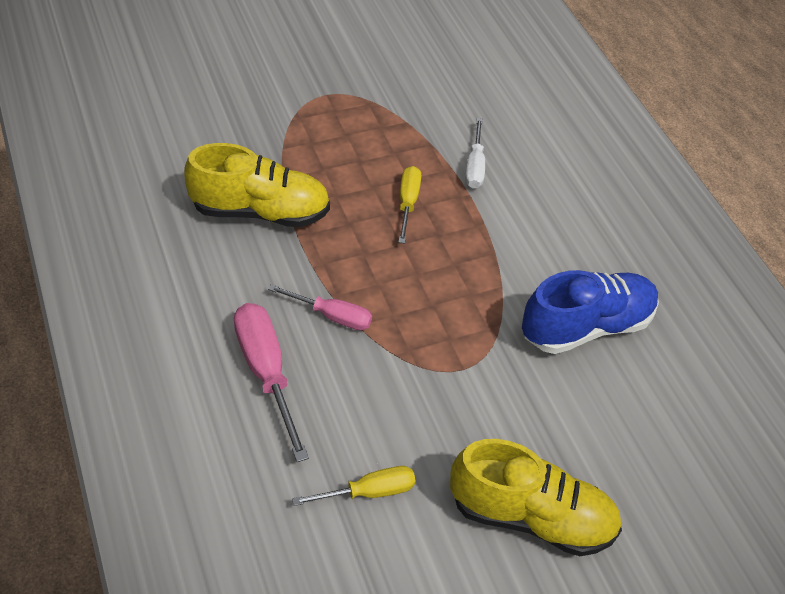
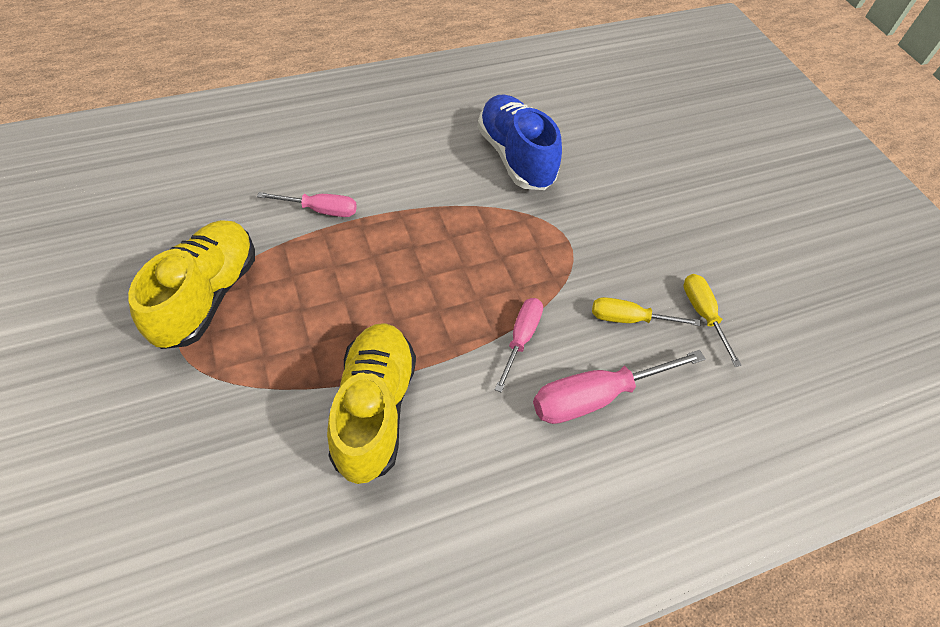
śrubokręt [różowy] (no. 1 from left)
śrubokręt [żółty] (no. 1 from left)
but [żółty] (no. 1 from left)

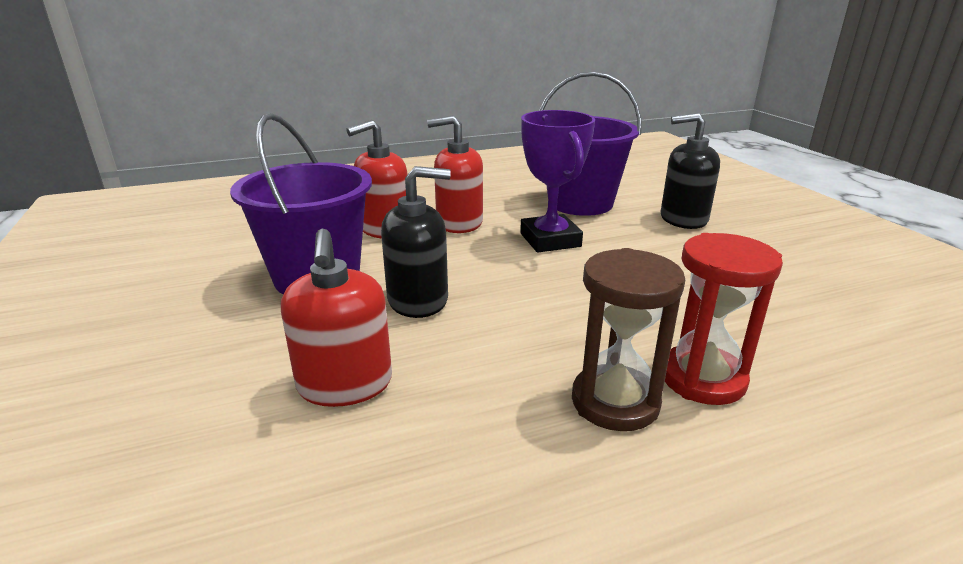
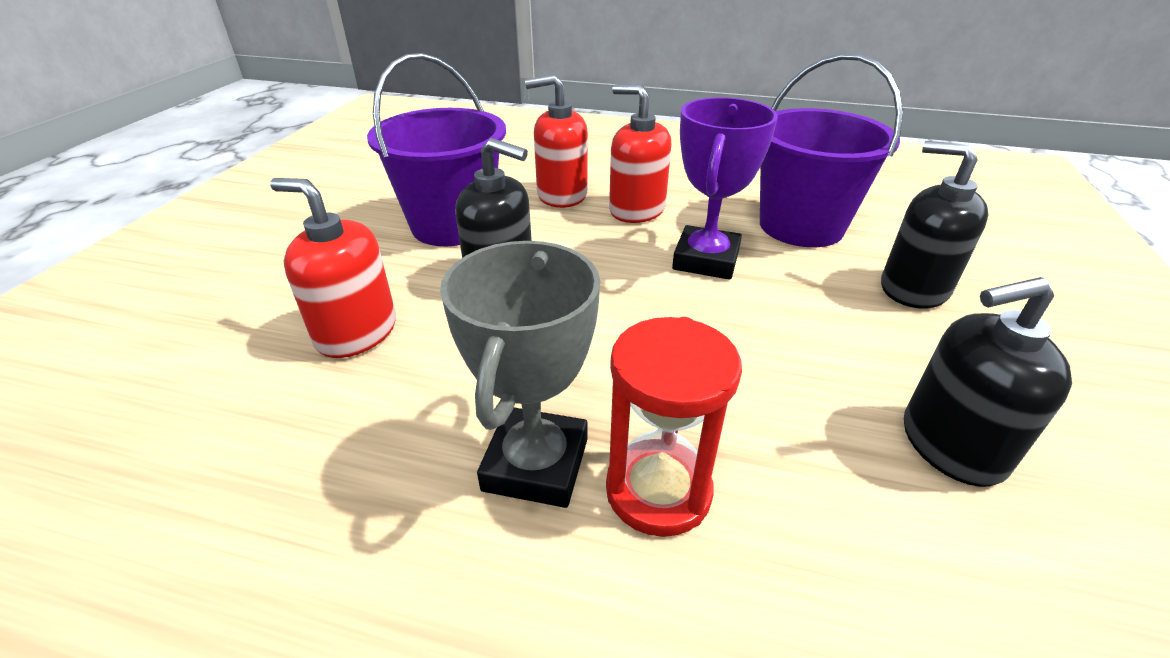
dozownik mydła [czerwony] (no. 1 from left)
puchar [szary]
dozownik mydła [czarny] (no. 3 from left)

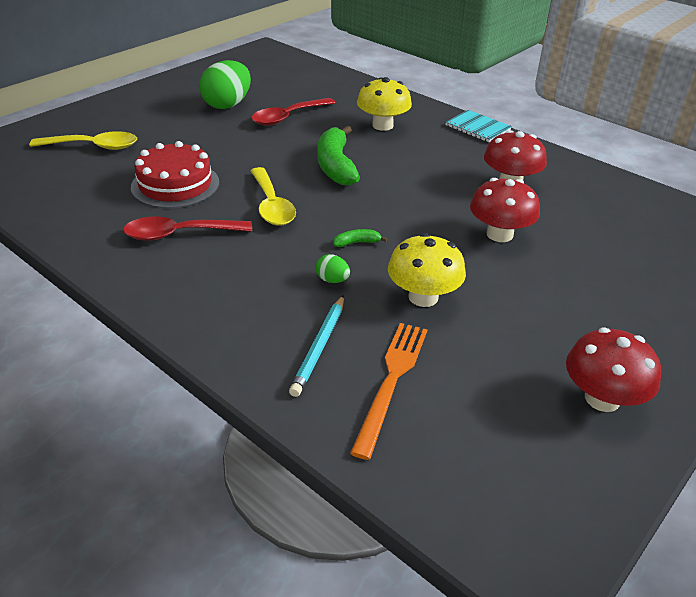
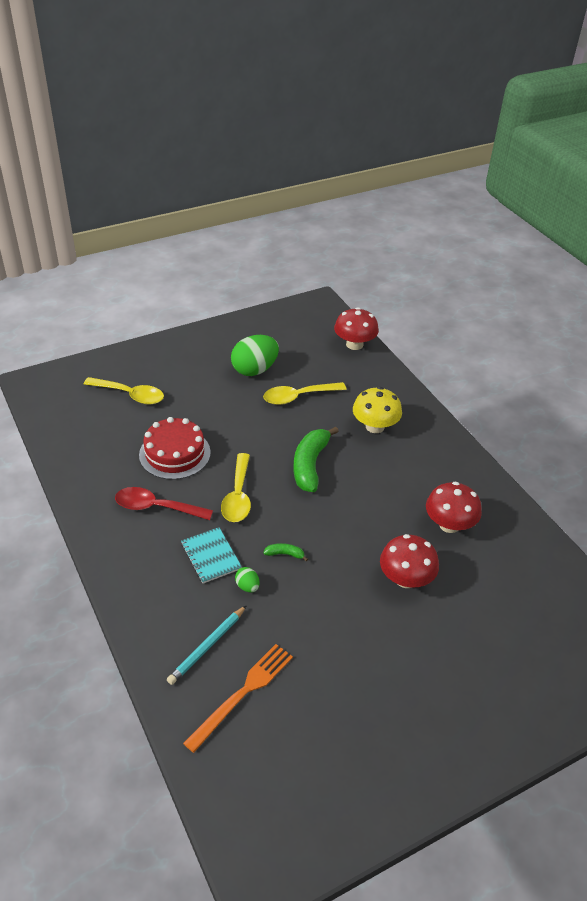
łyżka [żółty] (no. 3 from left)
zeszyt [turkusowy]
grzyb [żółty] (no. 2 from left in the first image)
grzyb [czerwony] (no. 1 from left)

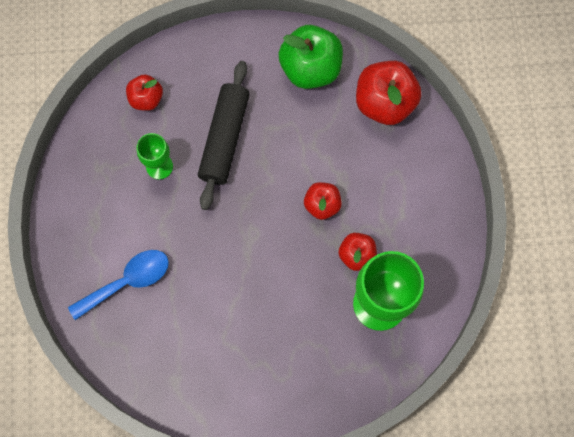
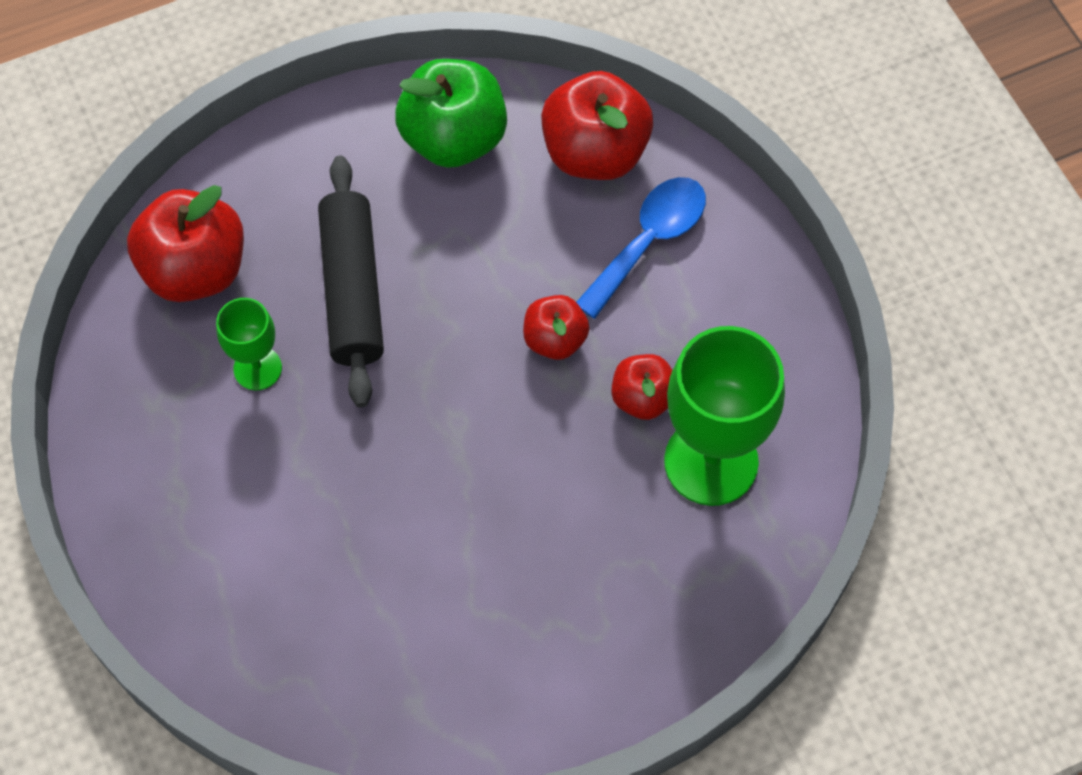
jabłko [czerwony] (no. 1 from left)
łyżka [niebieski]

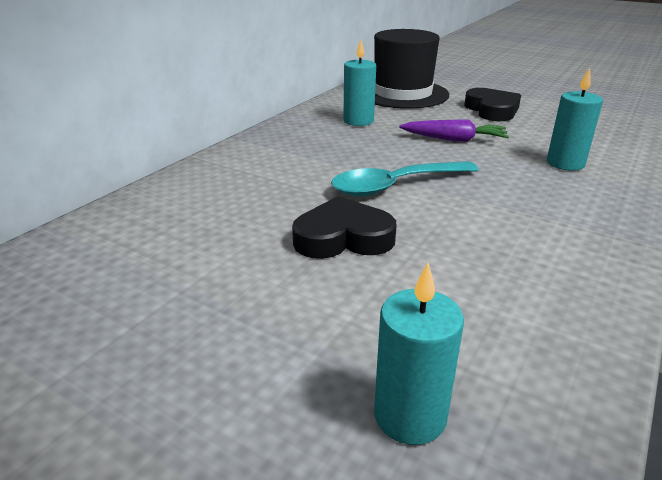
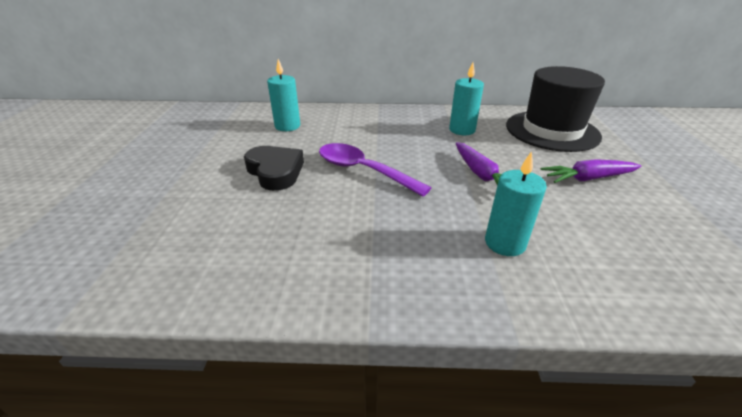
marchewka [fioletowy] (no. 2 from left)
łyżka [fioletowy]
świeca [turkusowy] (no. 1 from left)

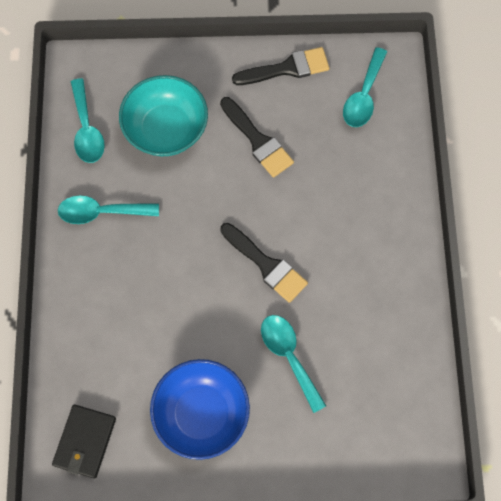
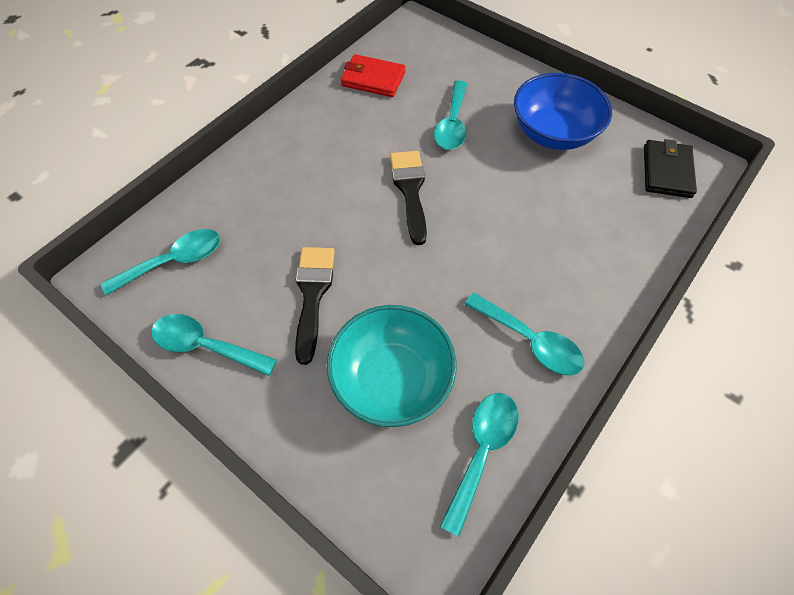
łyżka [turkusowy] (no. 2 from left)
portfel [czarny]
portfel [czerwony]

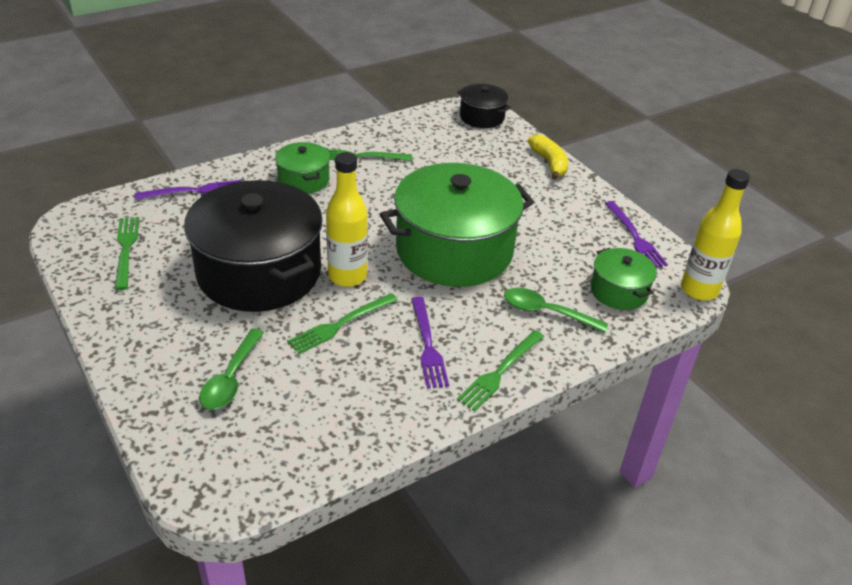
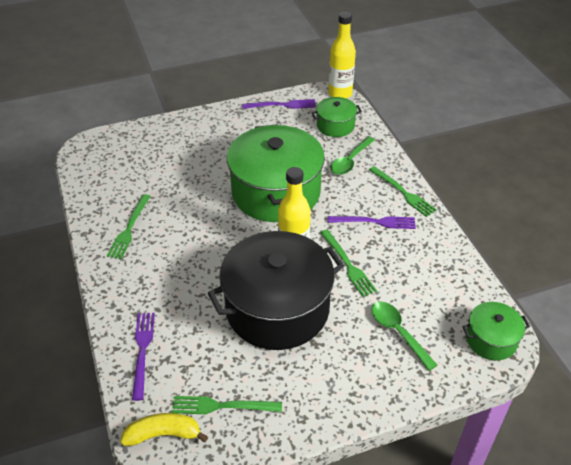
garnek [czarny] (no. 2 from left in the first image)
banan [żółty]
garnek [zielony] (no. 3 from left)
łyżka [zielony] (no. 2 from left)

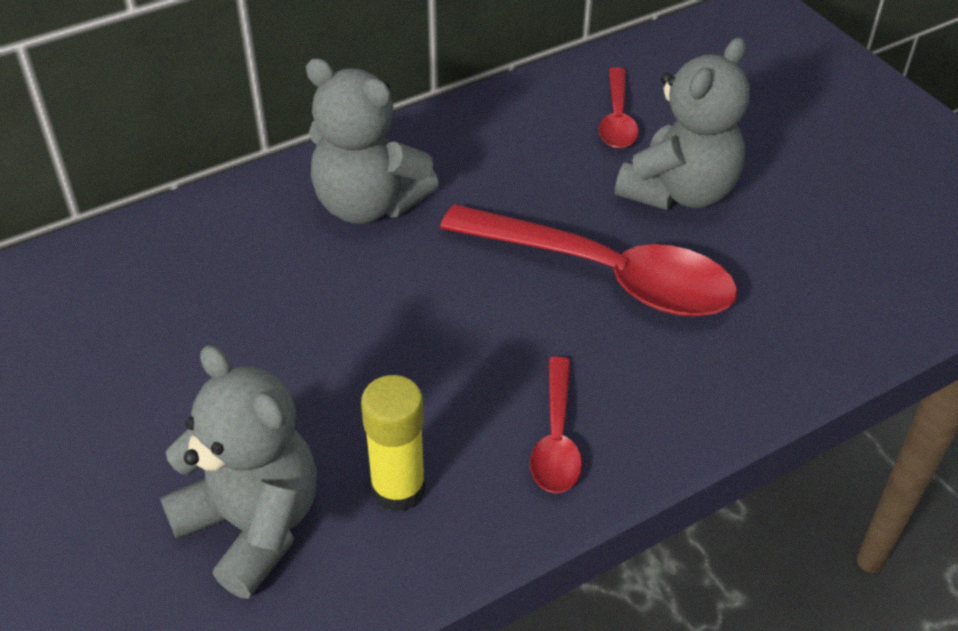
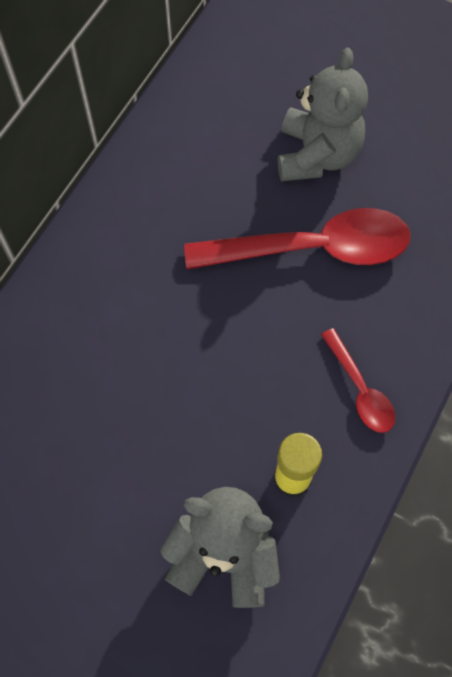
miś [szary] (no. 2 from left in the first image)
łyżka [czerwony] (no. 3 from left in the first image)

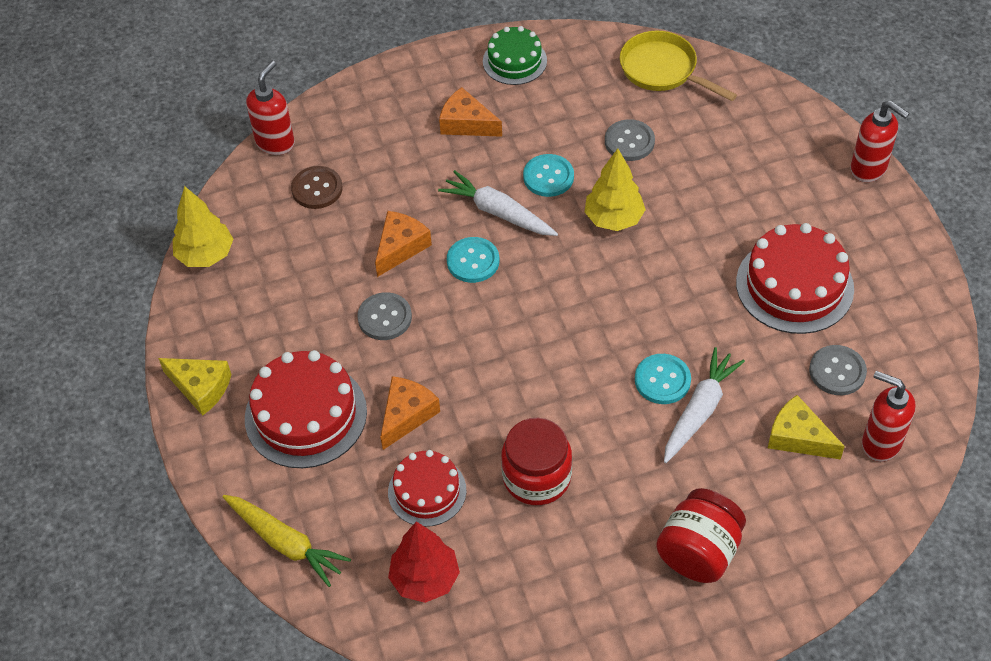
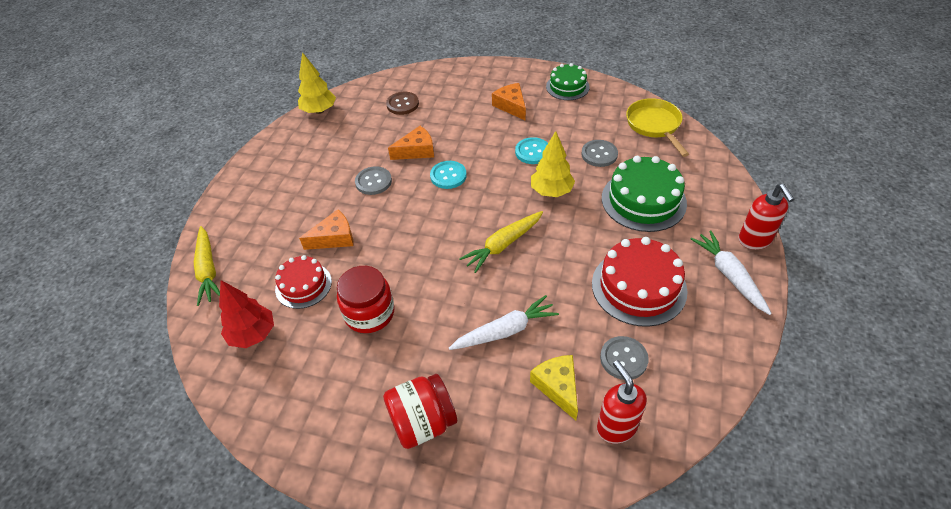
dozownik mydła [czerwony] (no. 1 from left in the first image)
marchewka [biały] (no. 2 from left)
tort [czerwony] (no. 1 from left in the first image)
guzik [turkusowy] (no. 3 from left in the first image)
ser [żółty] (no. 1 from left in the first image)
tort [zielony] (no. 2 from left)
marchewka [żółty] (no. 2 from left)

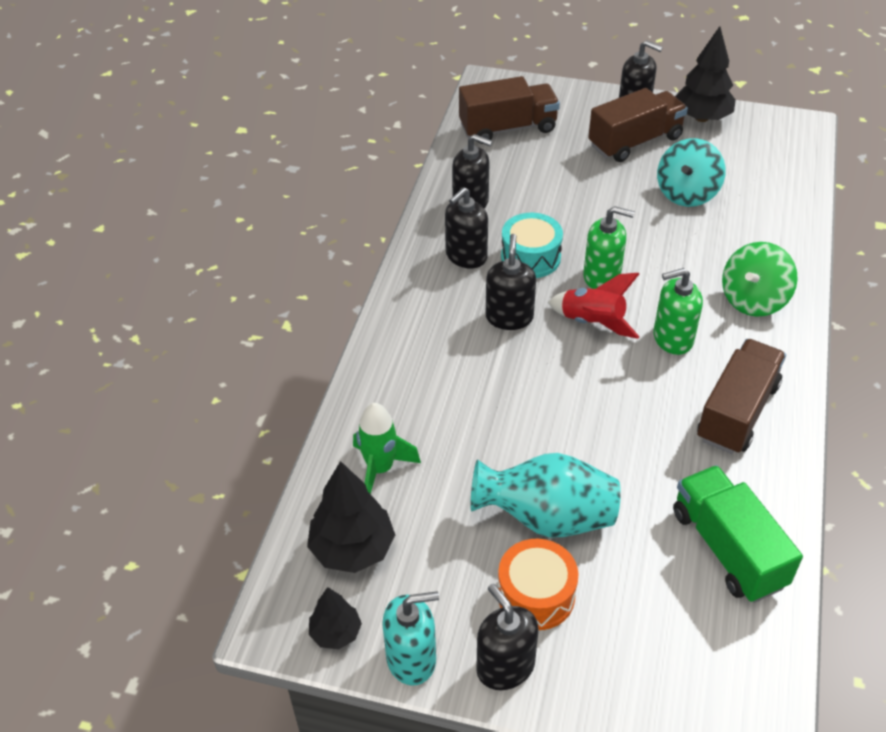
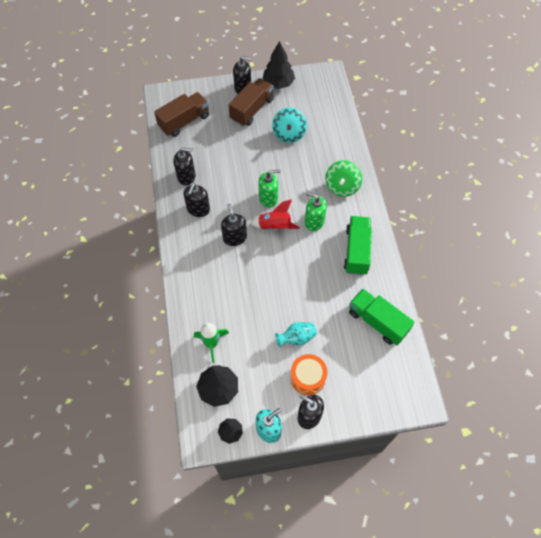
bęben [turkusowy]
dozownik mydła [zielony] (no. 2 from left)
ciężarówka [zielony] (no. 1 from left)
wazon [turkusowy]

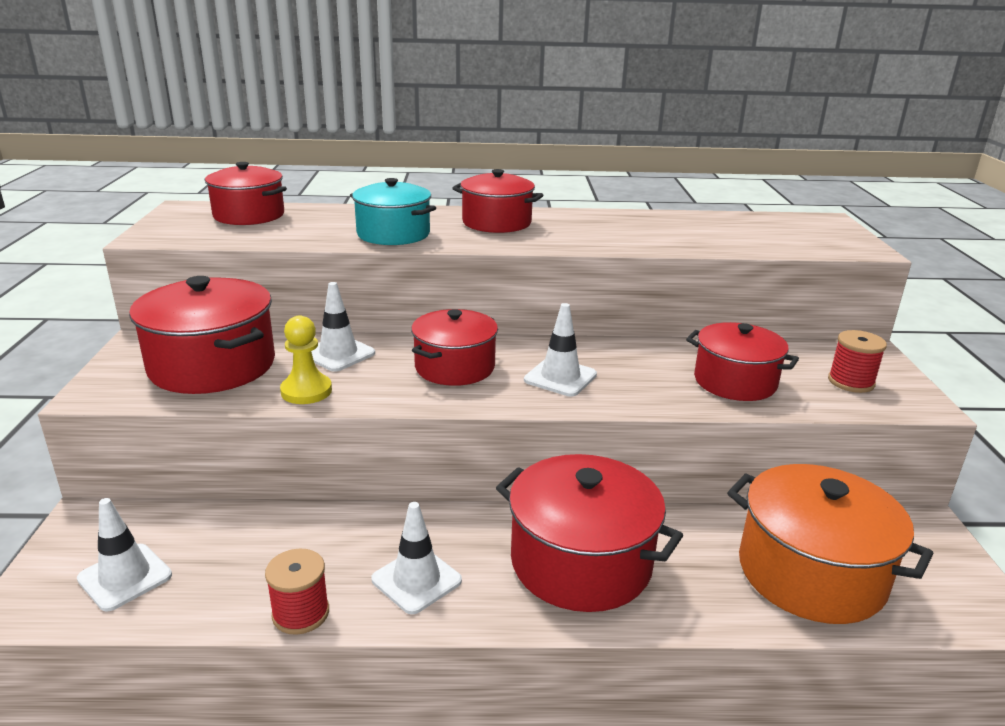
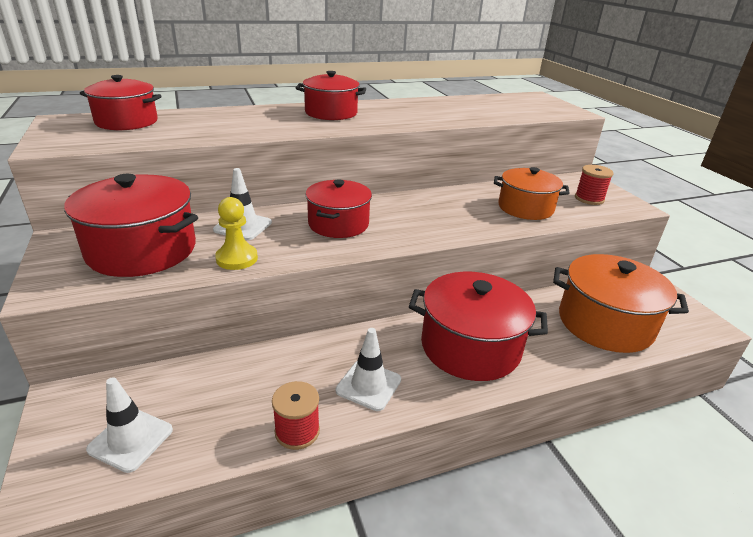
garnek [turkusowy]
pachołek [biały] (no. 4 from left in the first image)
garnek [pomarańczowy] (no. 1 from left)

